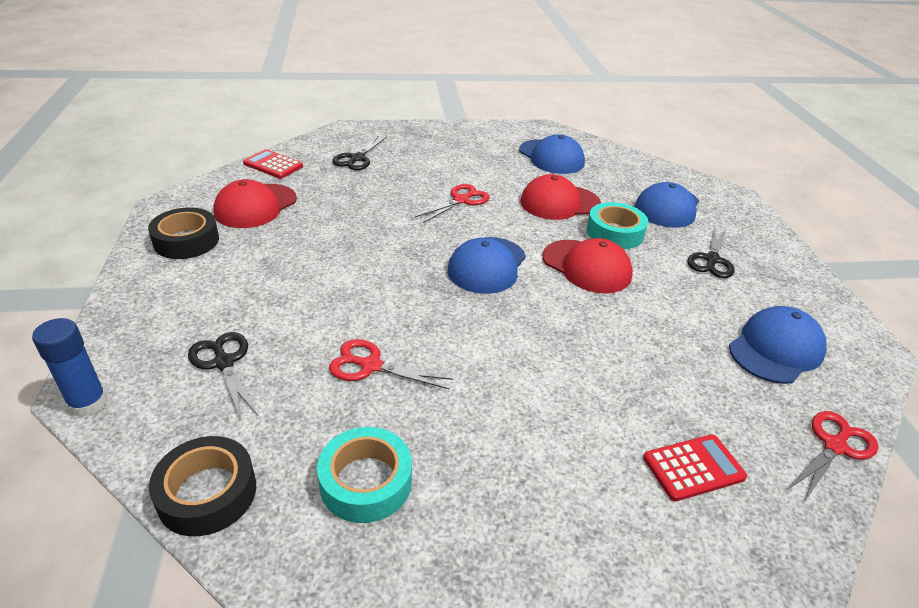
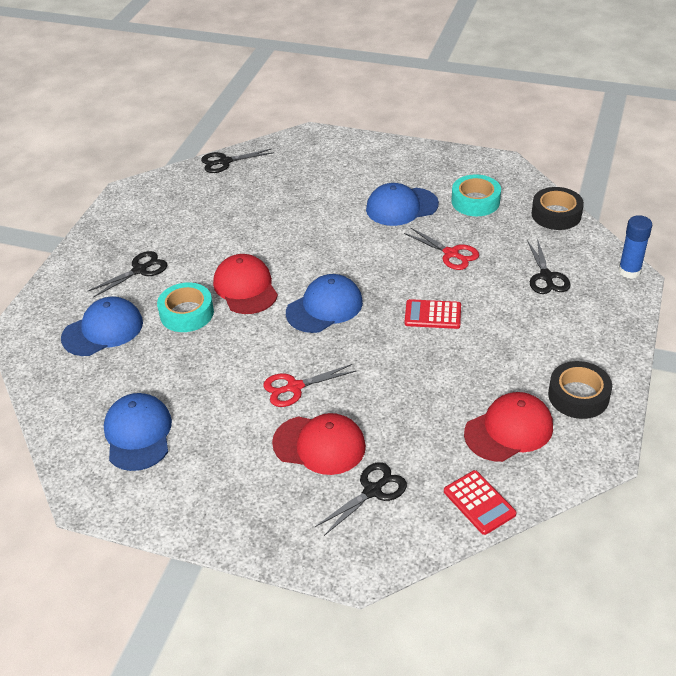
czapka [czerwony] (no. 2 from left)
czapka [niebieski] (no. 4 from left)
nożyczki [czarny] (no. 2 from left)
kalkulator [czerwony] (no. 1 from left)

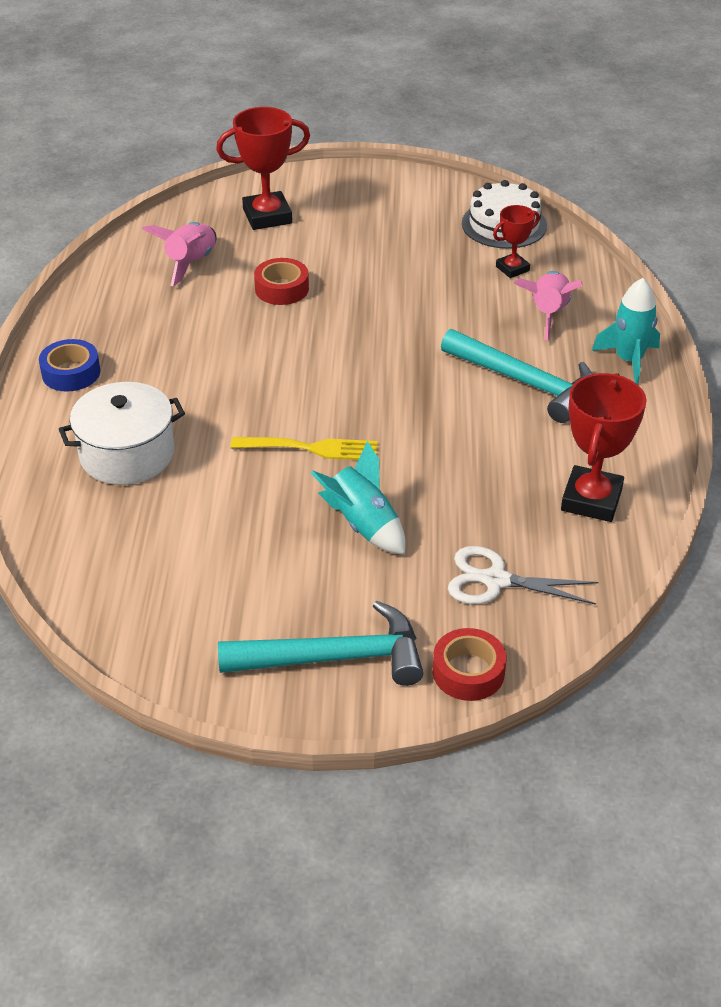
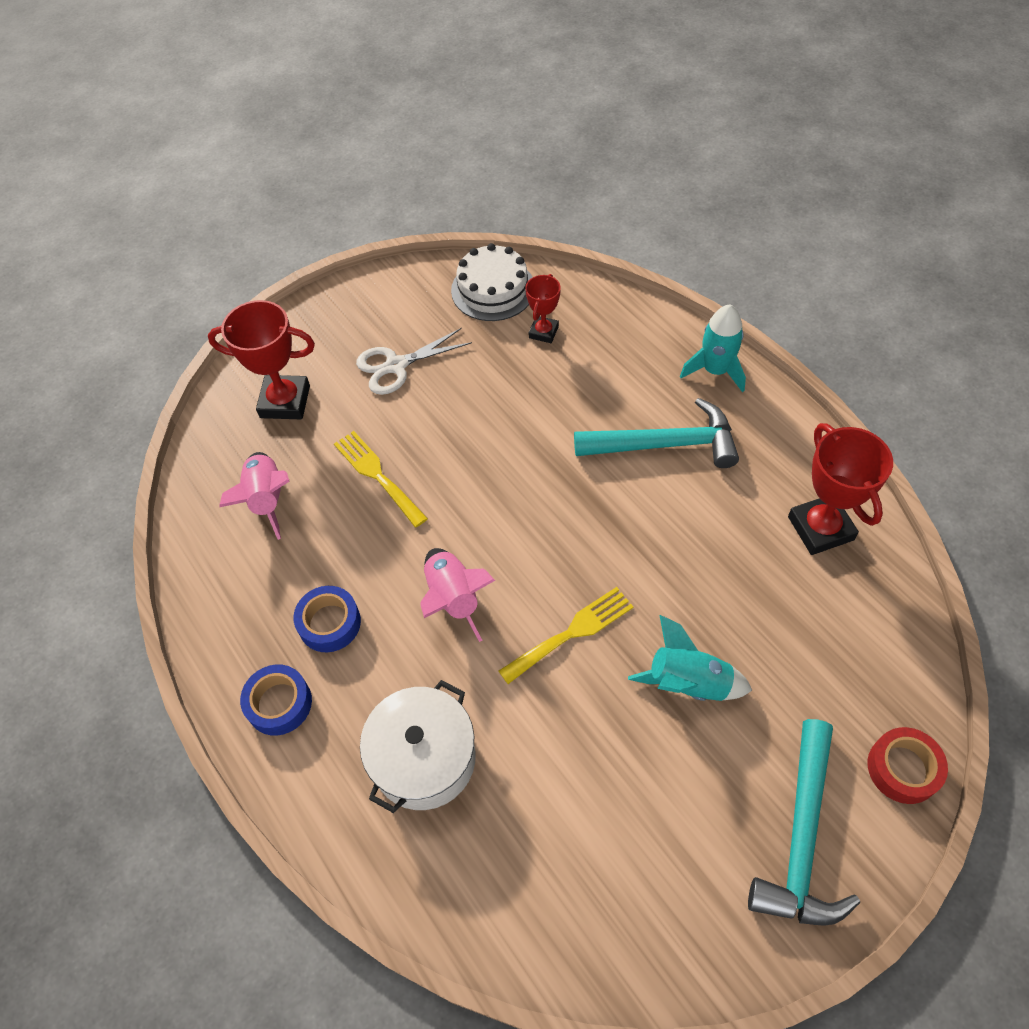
puchar [czerwony] (no. 1 from left)
widelec [żółty] (no. 1 from left)
rakieta [różowy] (no. 2 from left)
nożyczki [biały]
młotek [turkusowy] (no. 2 from left)
taśma klejąca [niebieski] (no. 2 from left)

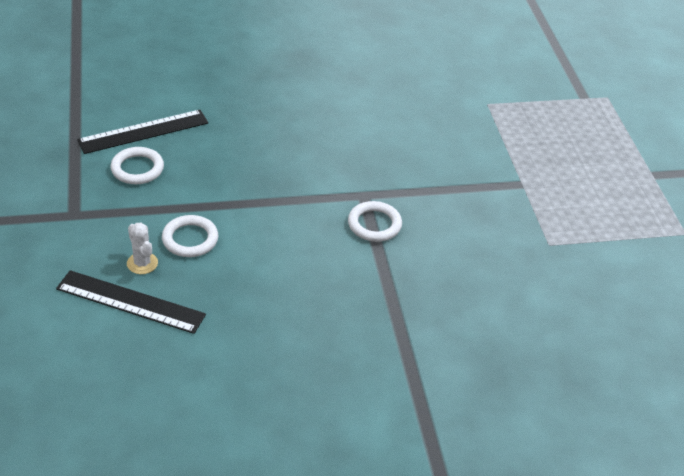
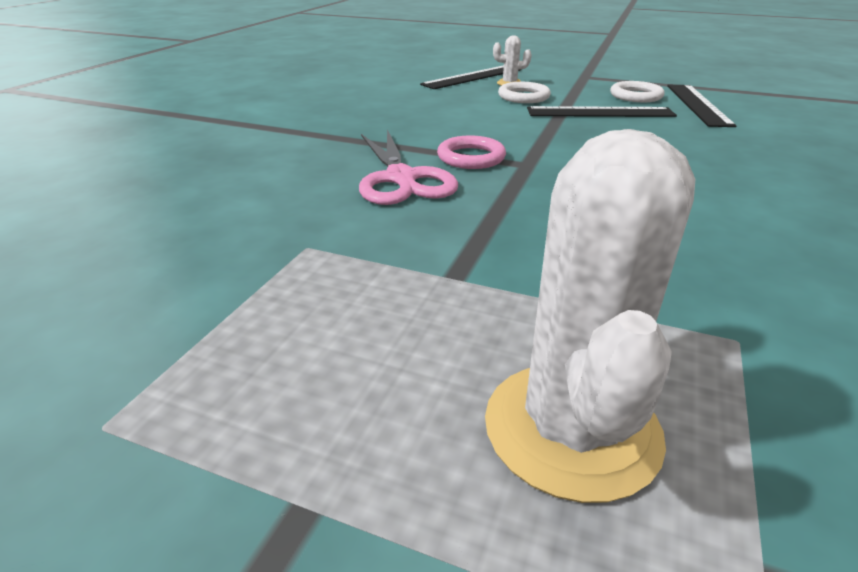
pierścień [różowy]
linijka [czarny] (no. 2 from left)
kaktus [biały] (no. 2 from left)
nożyczki [różowy]

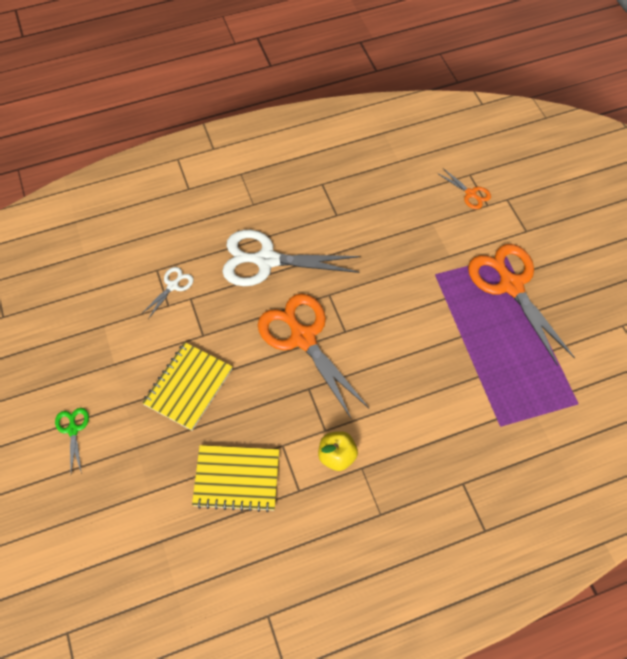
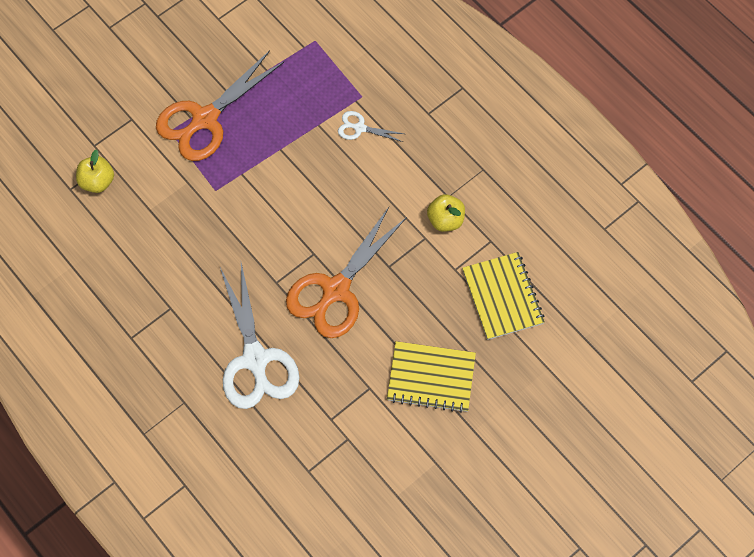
jabłko [żółty] (no. 1 from left)
nożyczki [biały] (no. 2 from left)
nożyczki [zielony]

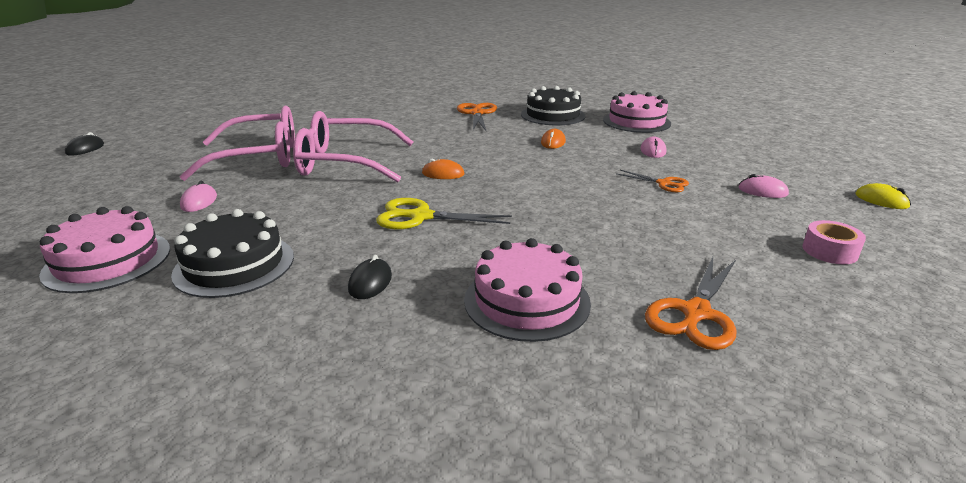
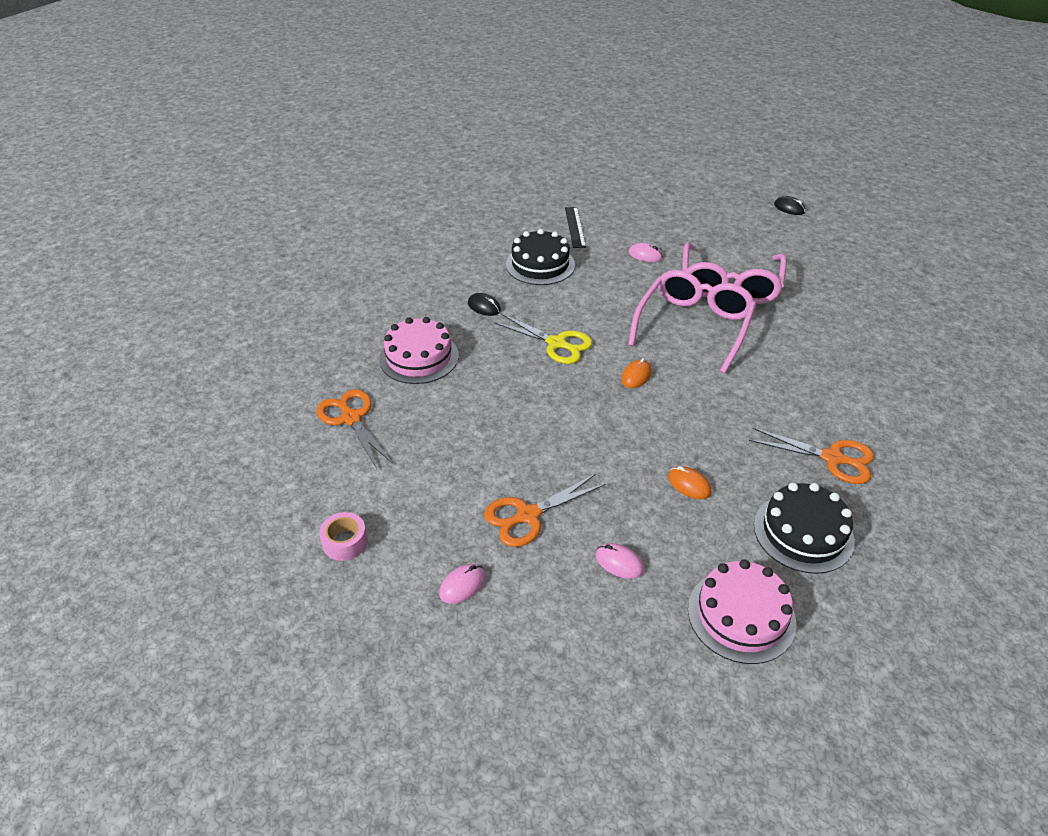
nożyczki [pomarańczowy] (no. 2 from left)
myszka [żółty]
nożyczki [żółty]
linijka [czarny]

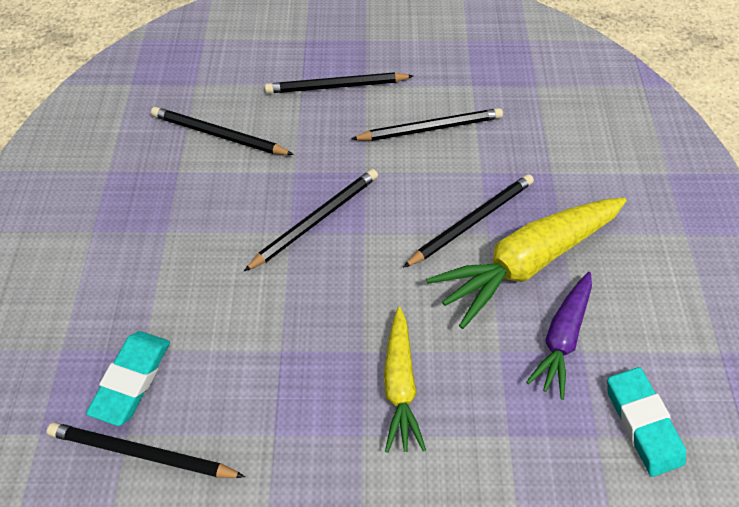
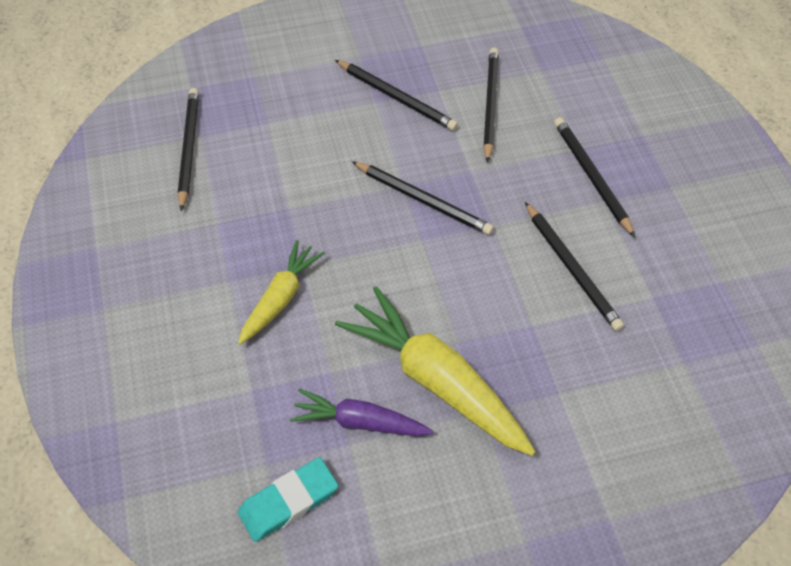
ołówek [czarny] (no. 2 from left)
marchewka [żółty] (no. 1 from left)
gumka do mazania [turkusowy] (no. 1 from left in the first image)

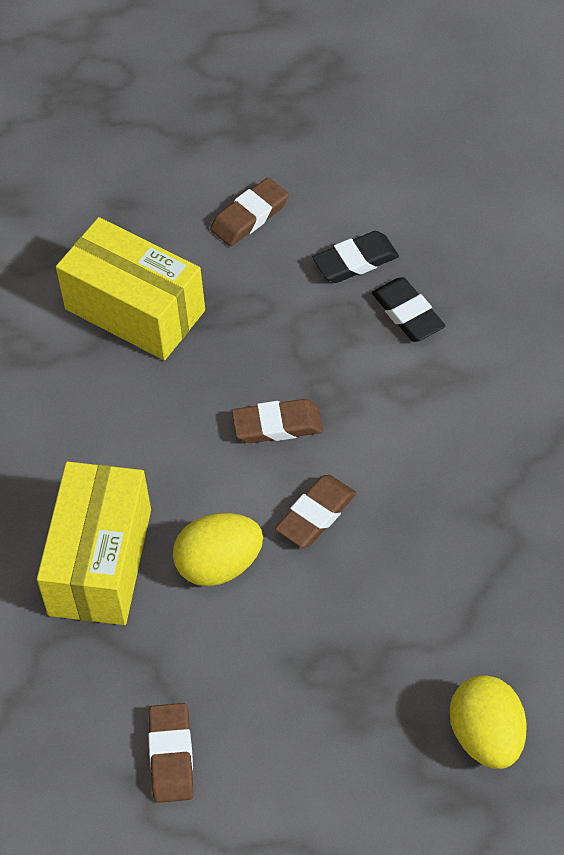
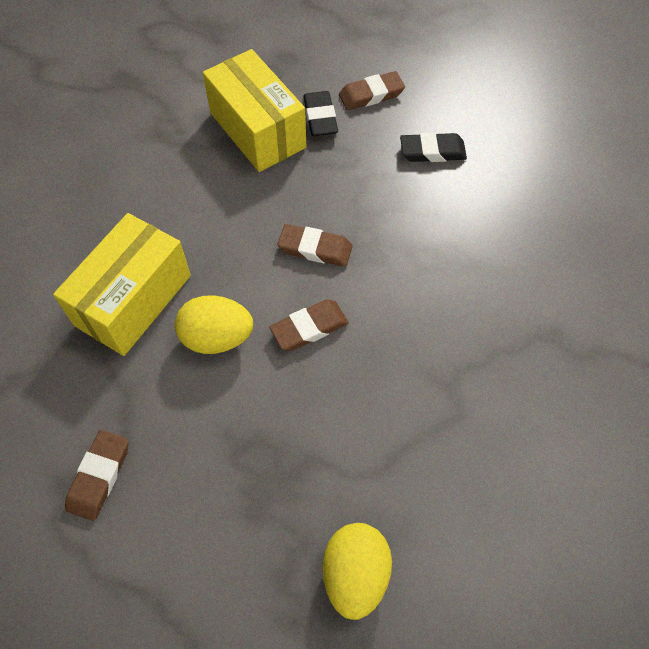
gumka do mazania [czarny] (no. 1 from left)

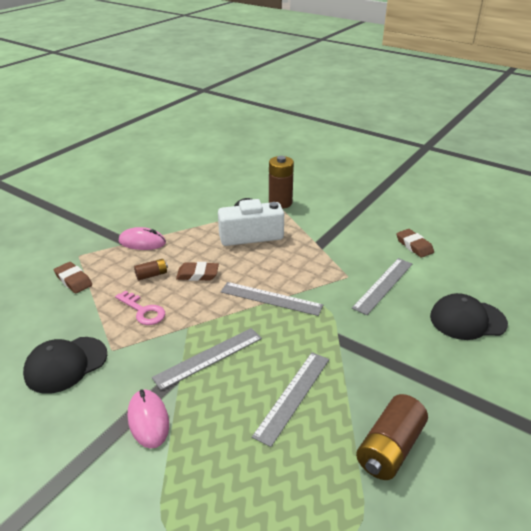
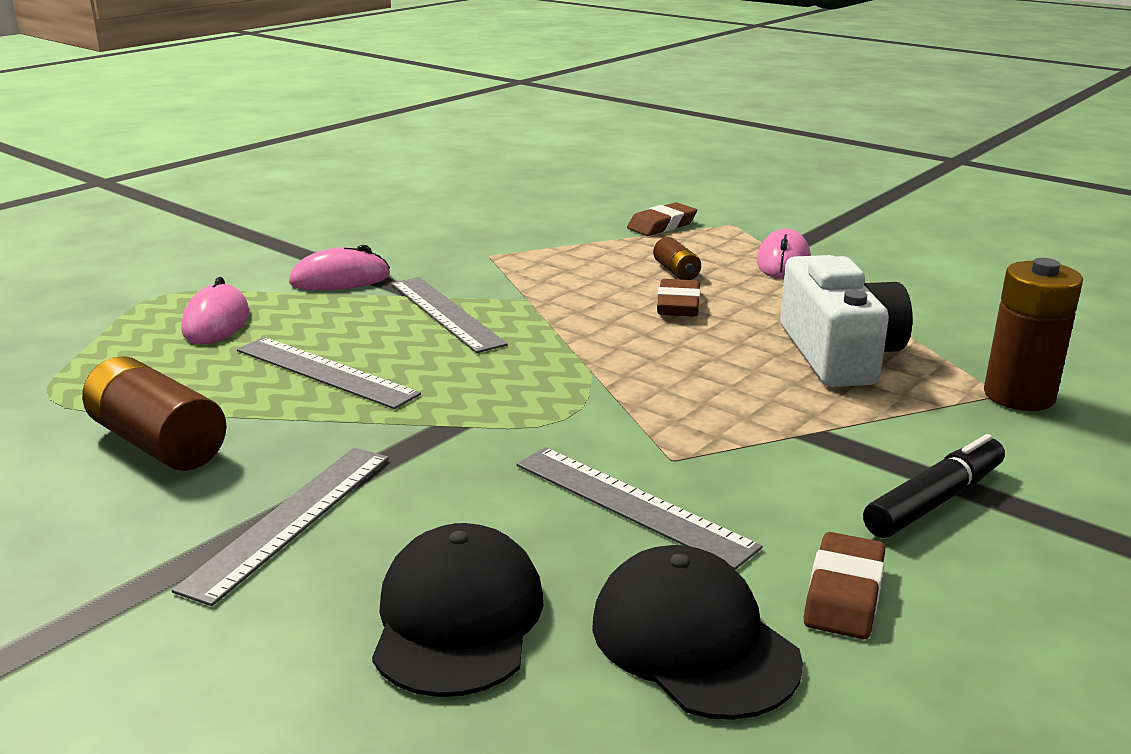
gumka do mazania [brązowy] (no. 3 from left)
linijka [szary] (no. 1 from left)
klucz [różowy]
czapka [czarny] (no. 2 from left)
myszka [różowy] (no. 1 from left)
flamaster [czarny]

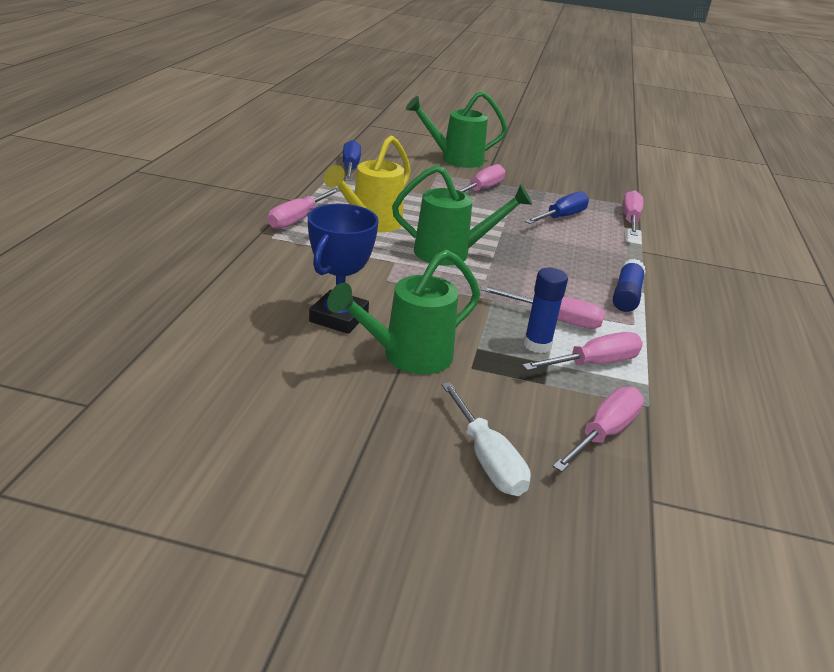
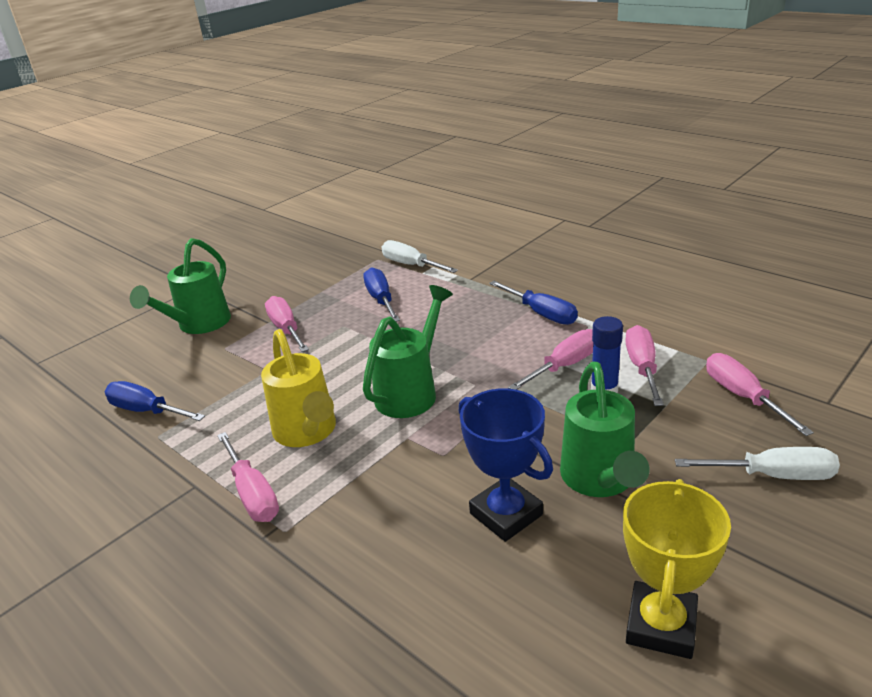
śrubokręt [biały] (no. 1 from left)
śrubokręt [niebieski] (no. 3 from left)
puchar [żółty]

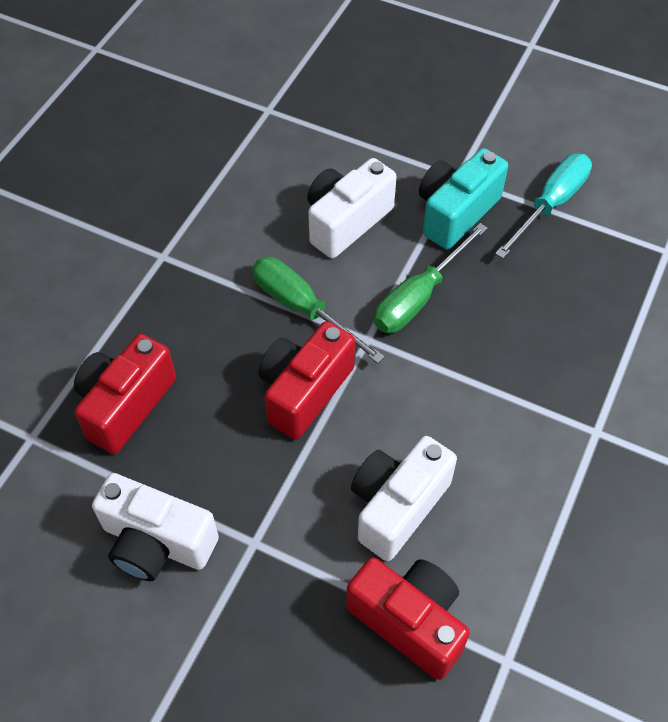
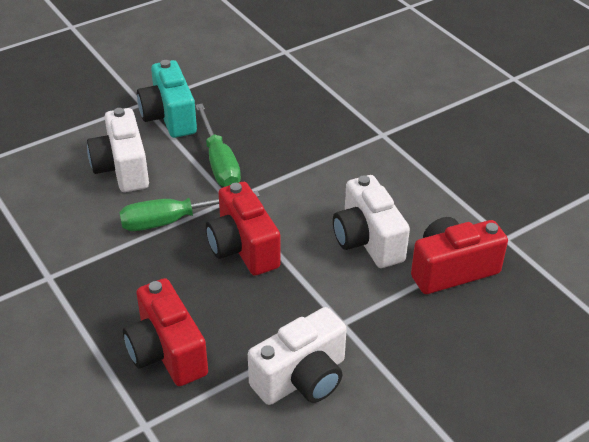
śrubokręt [turkusowy]

